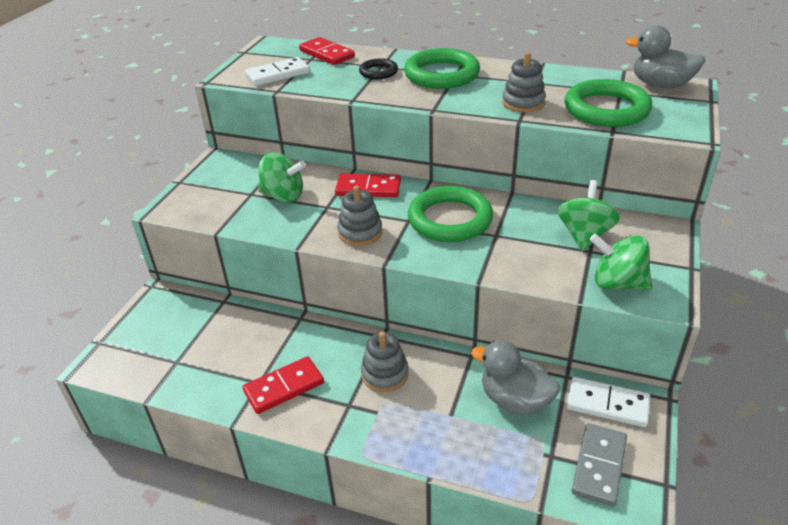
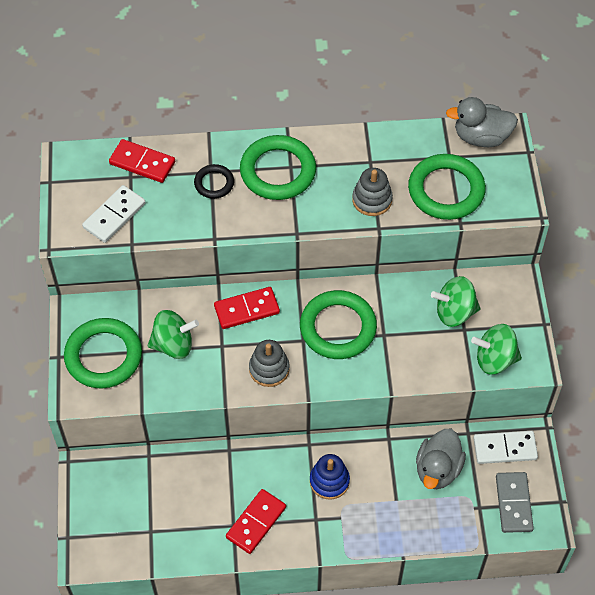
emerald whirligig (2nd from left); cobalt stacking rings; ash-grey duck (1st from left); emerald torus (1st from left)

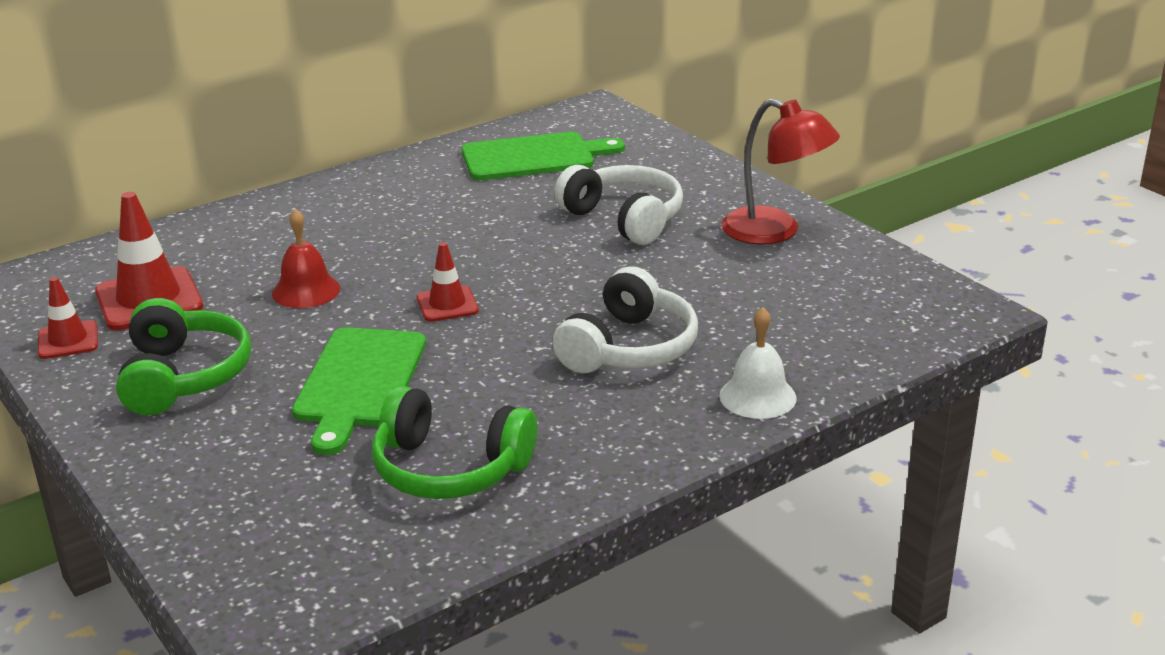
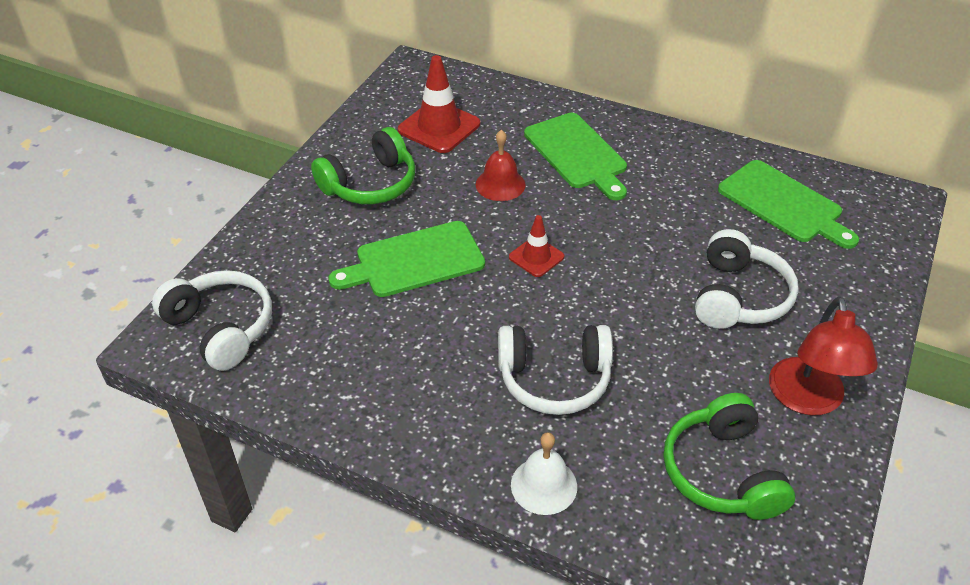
red safety cone (1st from left in the first image); emerald over-ear headphones (2nd from left); emerald chopping board (2nd from left); pure white over-ear headphones (1st from left)

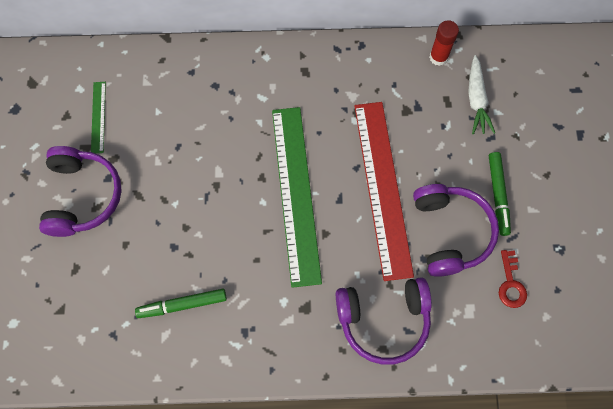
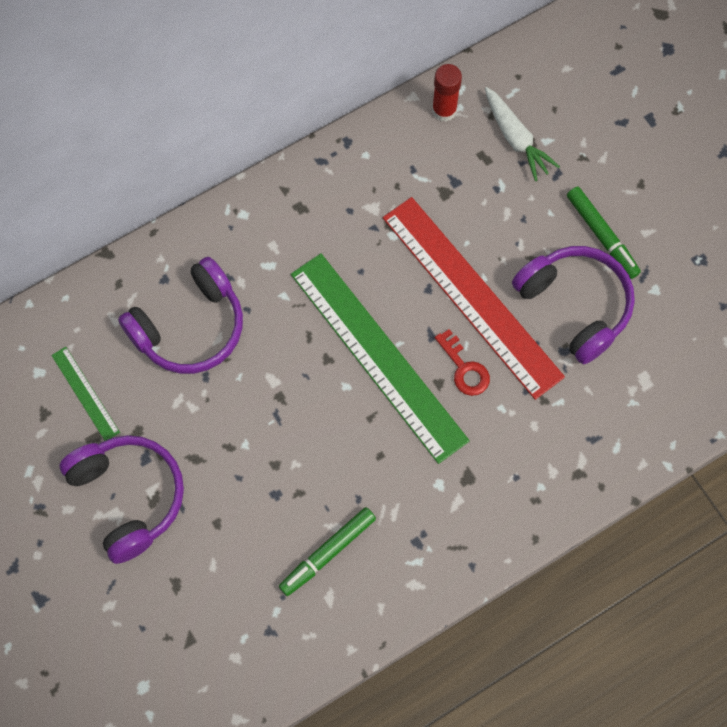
red latchkey; royal purple over-ear headphones (2nd from left)

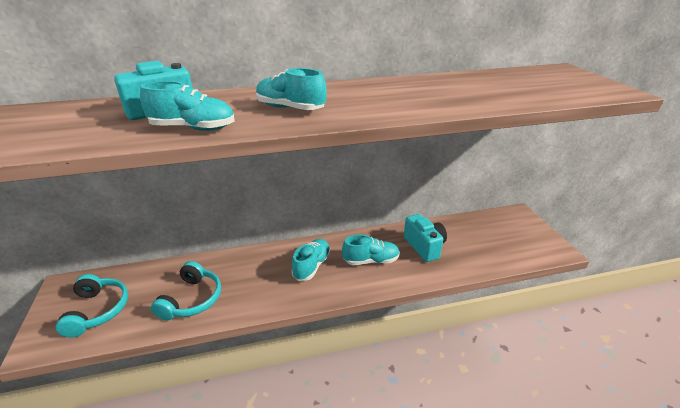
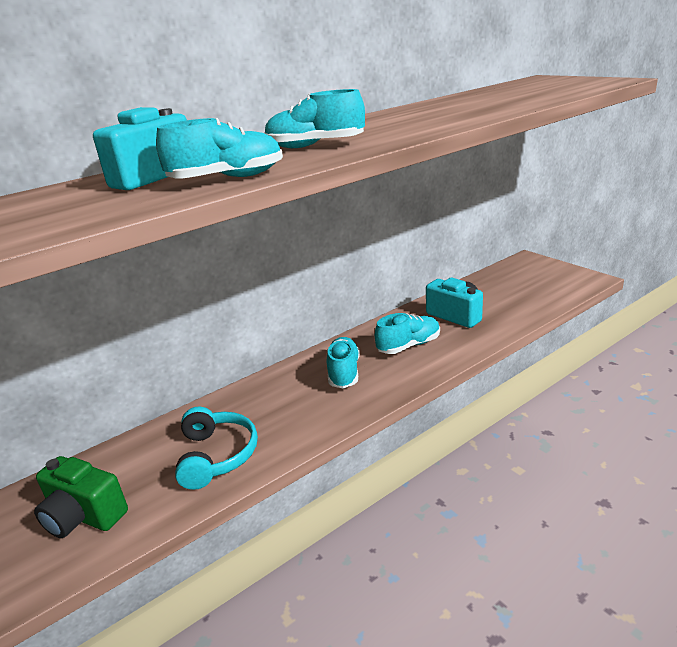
emerald photo camera

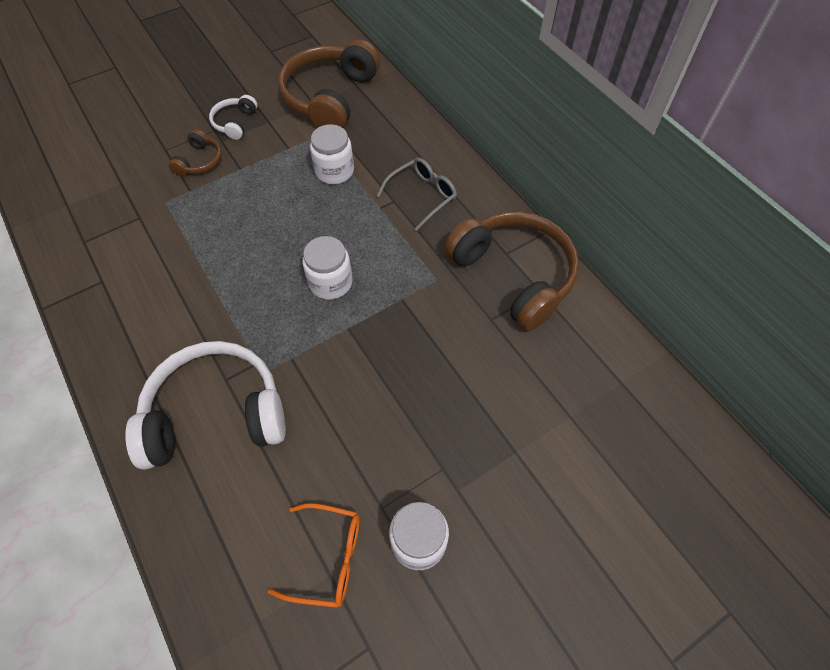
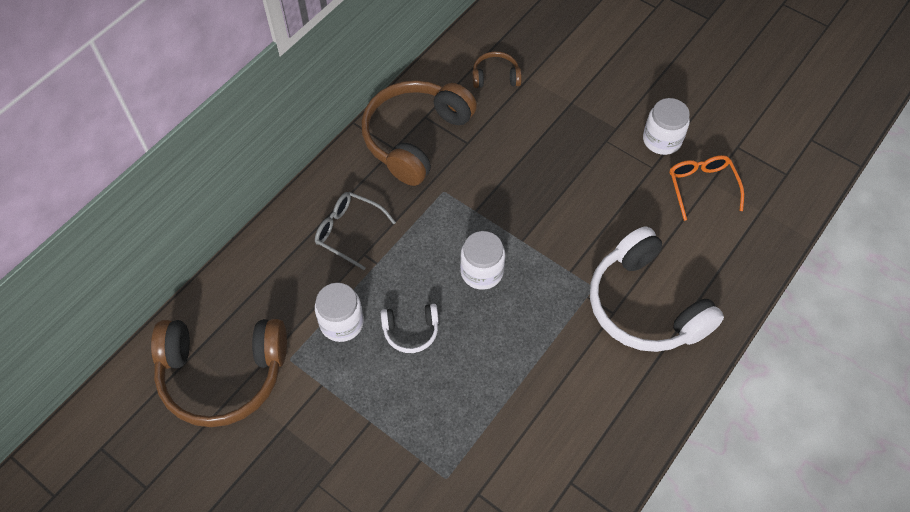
pure white over-ear headphones (1st from left); dark brown over-ear headphones (3rd from left)

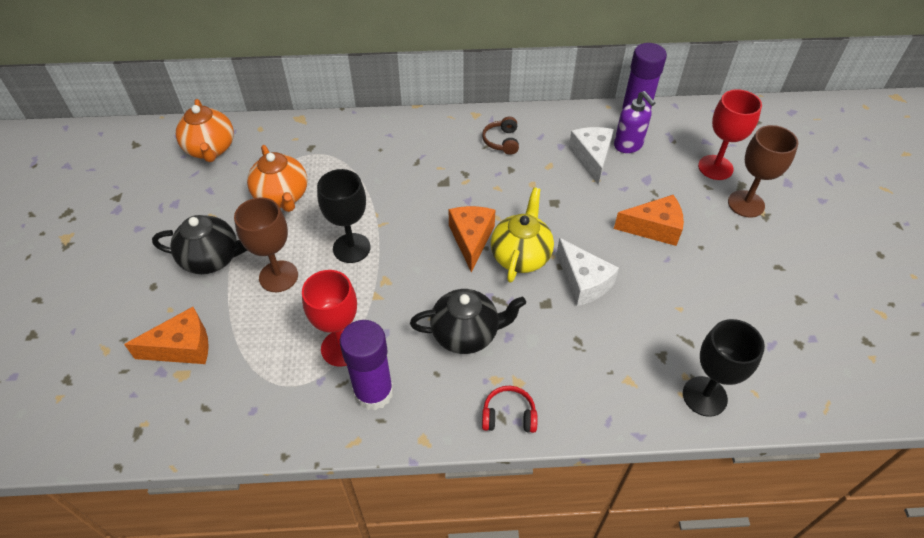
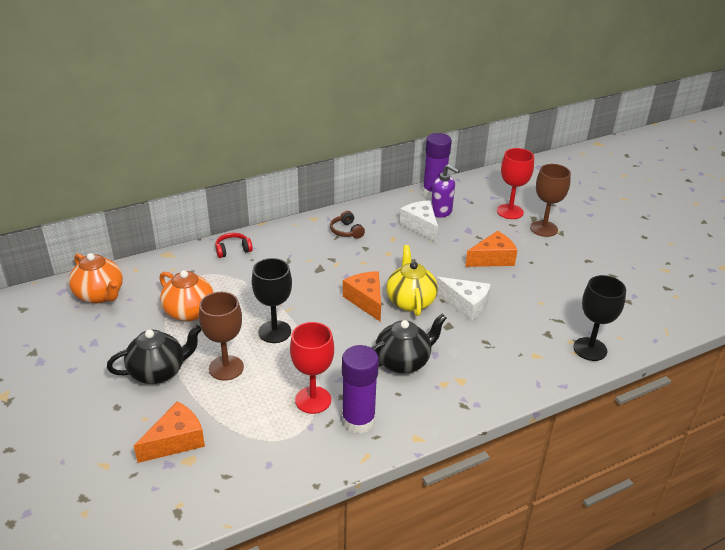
red over-ear headphones

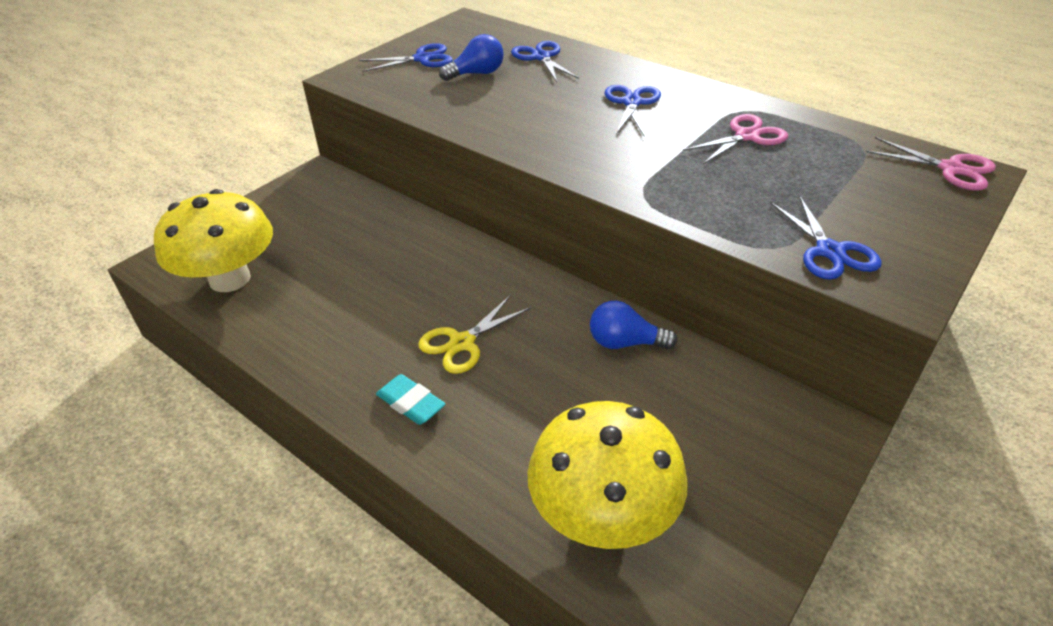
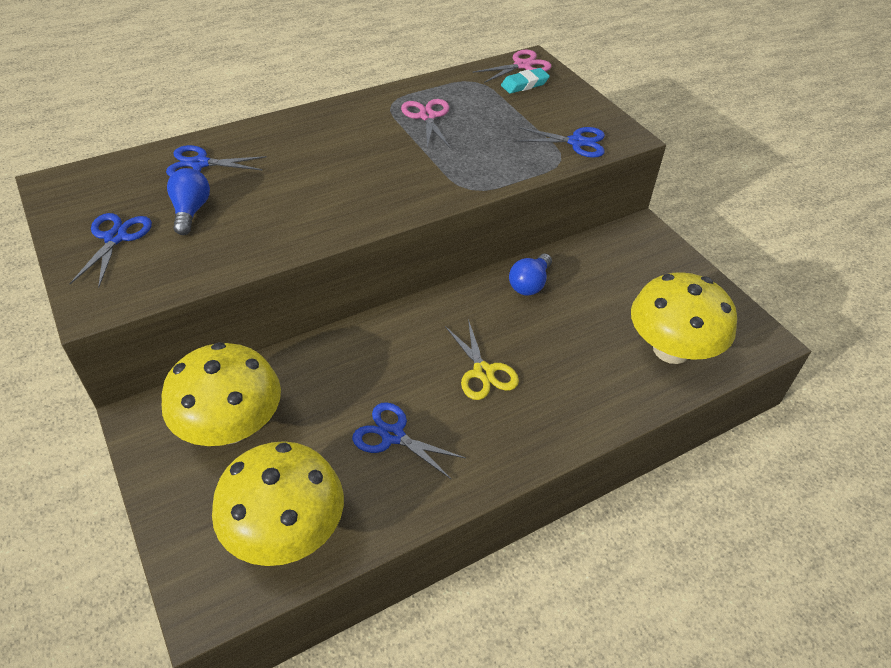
cobalt shears (3rd from left); teal gum eraser; golden toadstool (1st from left)

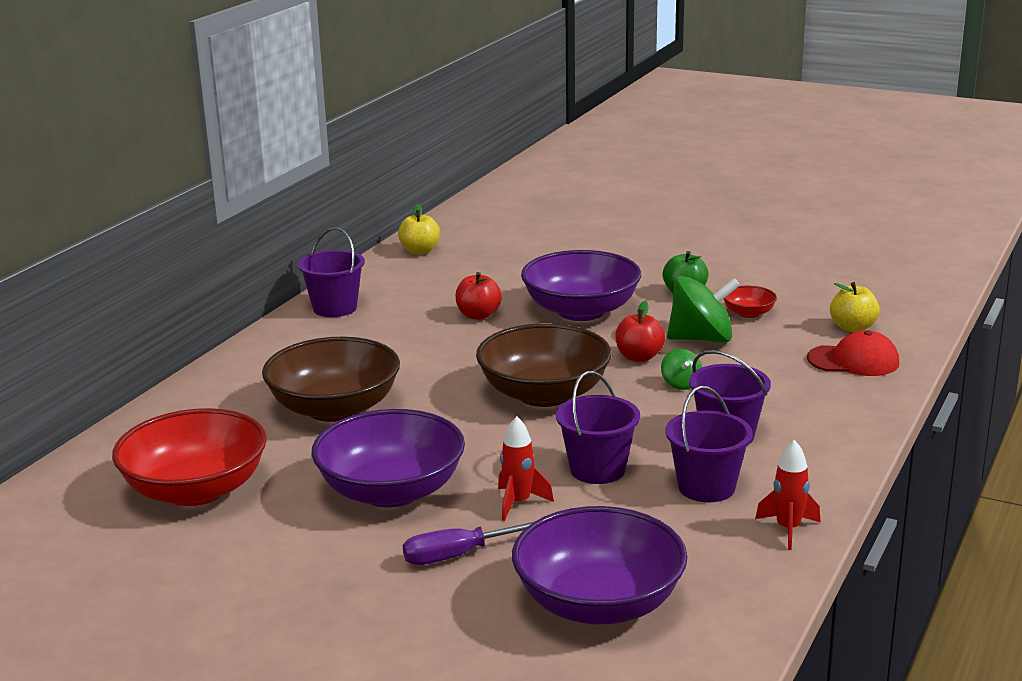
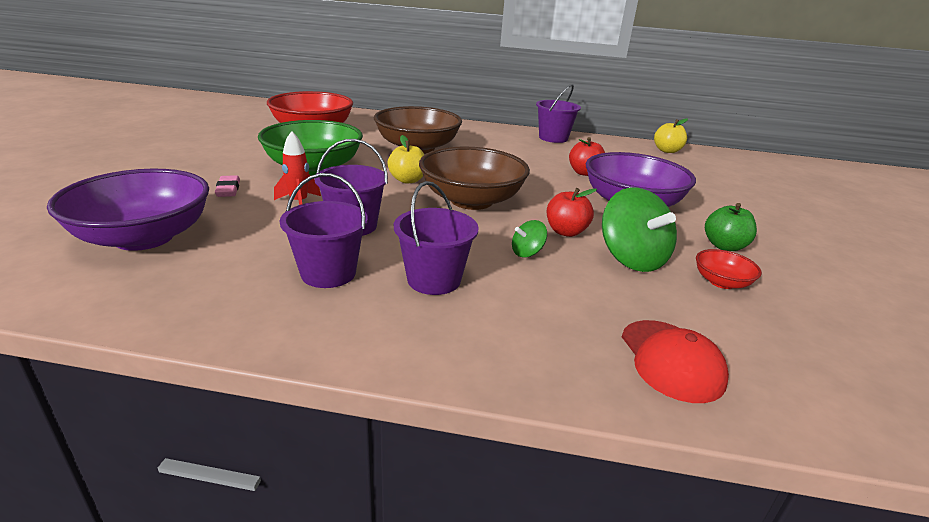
golden apple fruit (1st from left); emerald deep dish; red spaceship (2nd from left in the first image); pink gum eraser

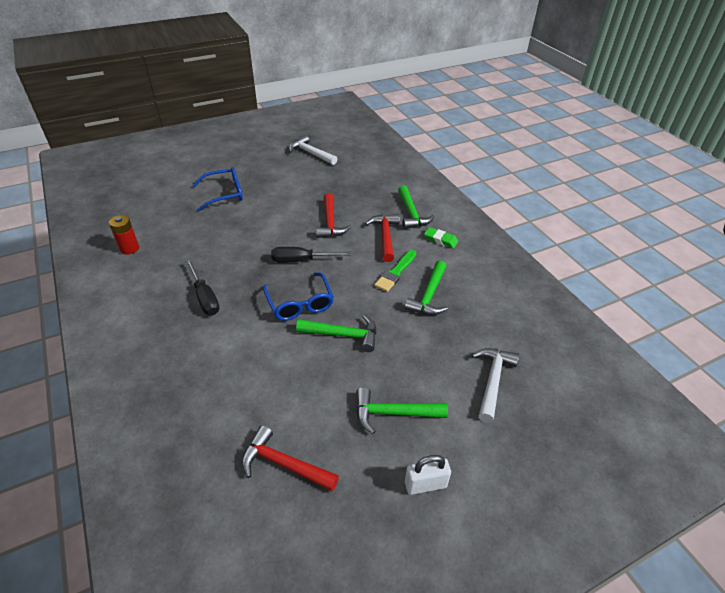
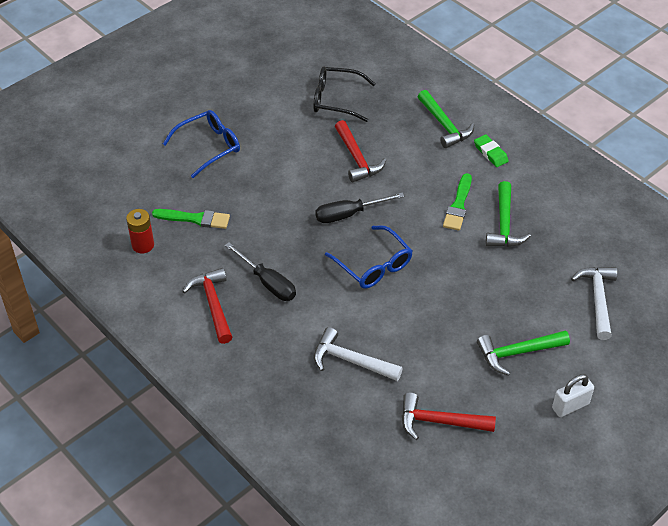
pure white claw hammer (1st from left); red claw hammer (1st from left); emerald gum eraser; emerald claw hammer (1st from left in the first image); jet-black eyeglasses; emerald paintbrush (1st from left)

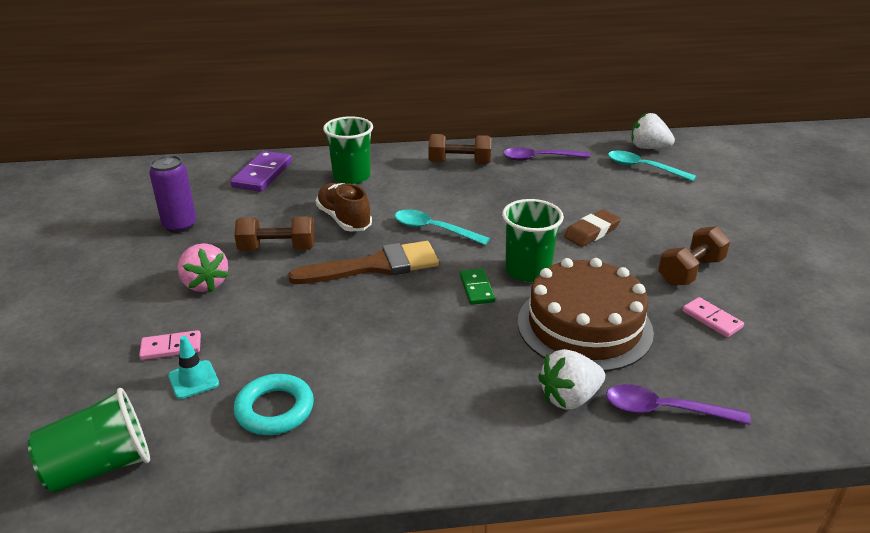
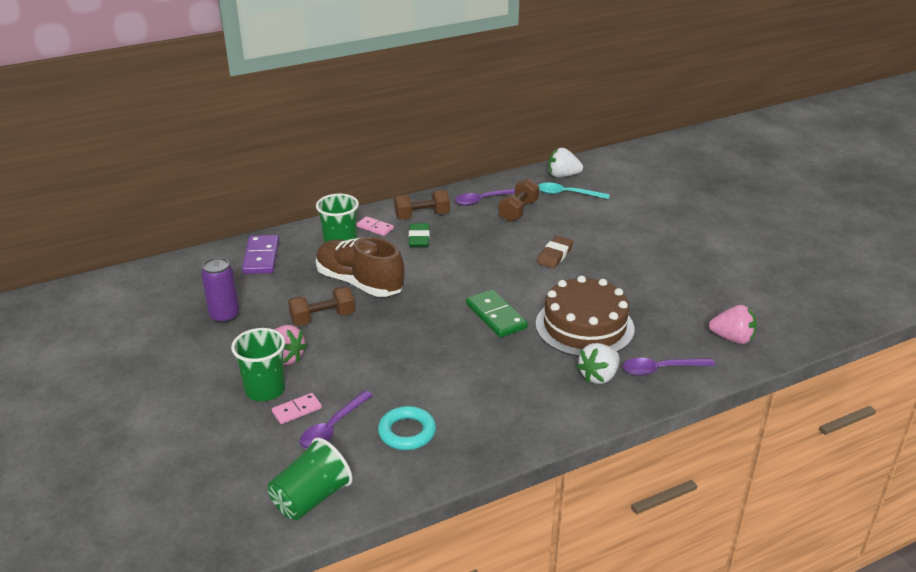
dark brown sneaker; emerald cup (1st from left); teal tablespoon (1st from left in the first image); dark brown hand weight (3rd from left); dark brown paintbrush; emerald domino; pink domino (2nd from left); royal purple tablespoon (1st from left); emerald gum eraser; pink toy strawberry (2nd from left)

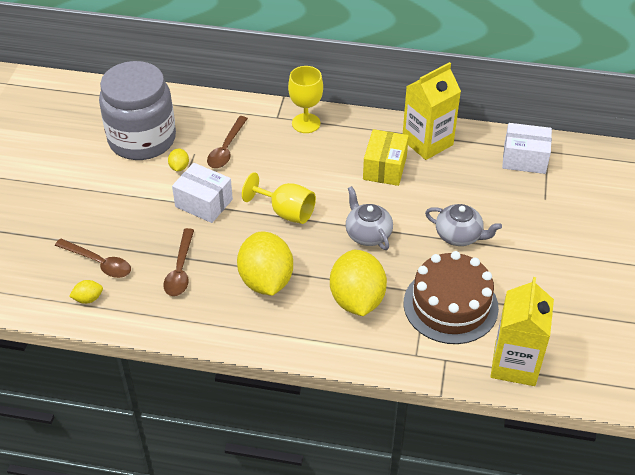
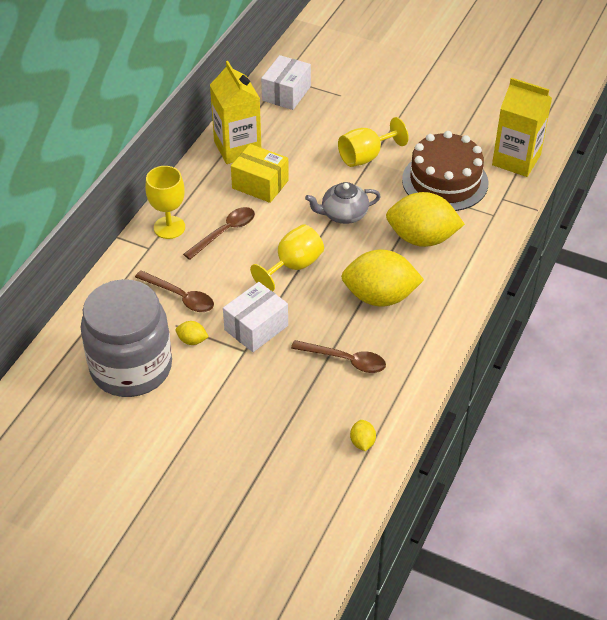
golden goblet (3rd from left); dark brown tablespoon (2nd from left)

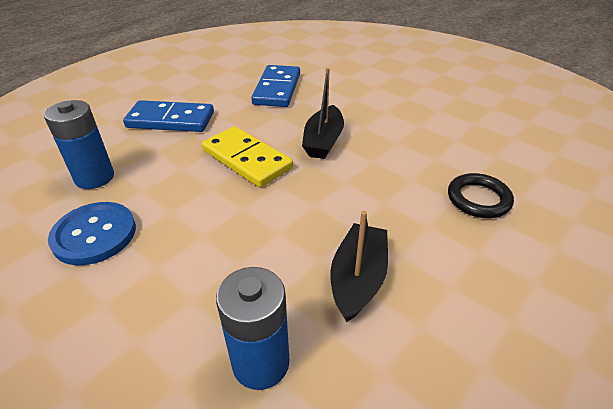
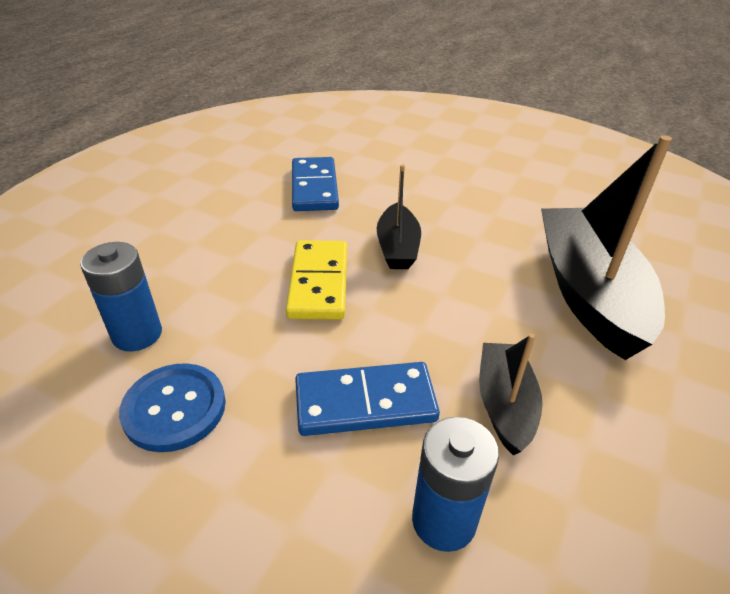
cobalt domino (2nd from left); golden domino; jet-black boat (3rd from left)

